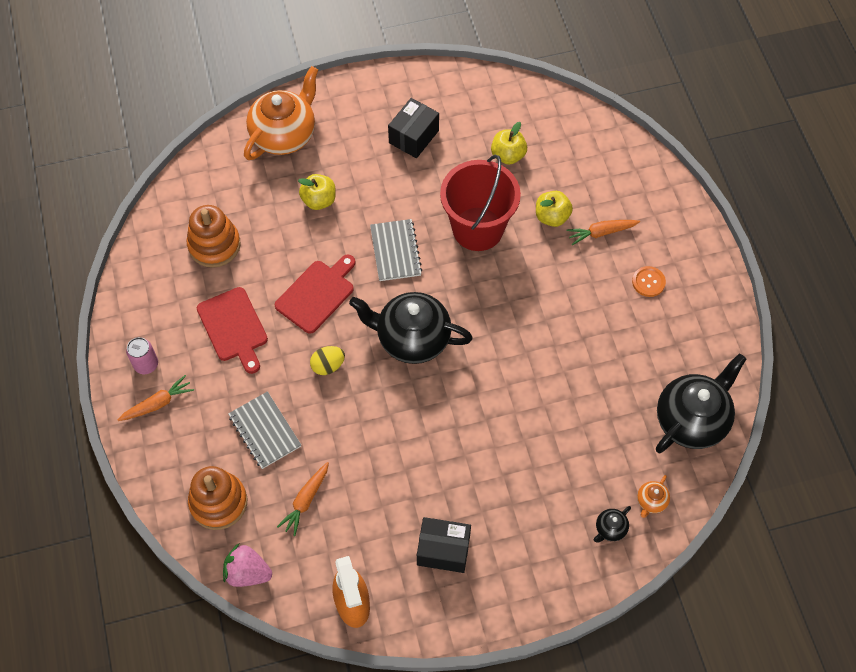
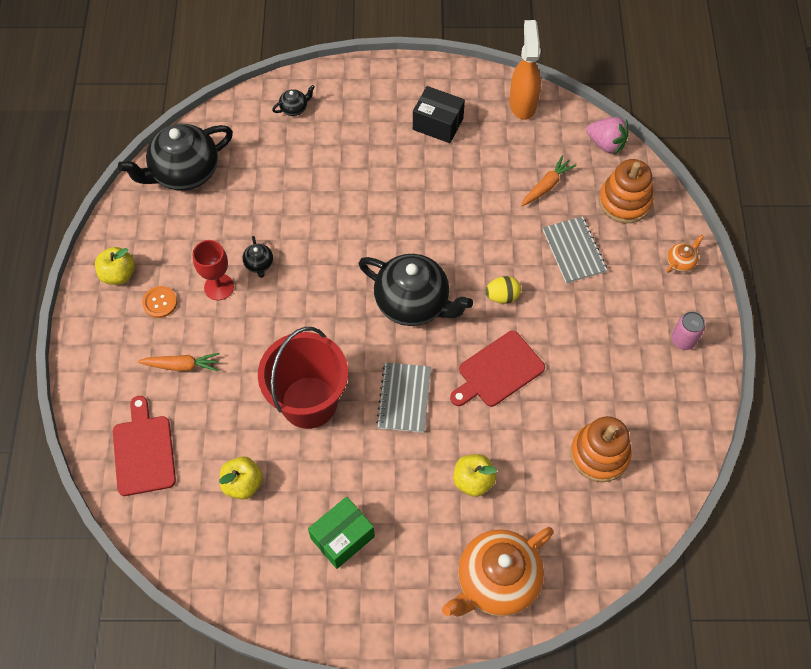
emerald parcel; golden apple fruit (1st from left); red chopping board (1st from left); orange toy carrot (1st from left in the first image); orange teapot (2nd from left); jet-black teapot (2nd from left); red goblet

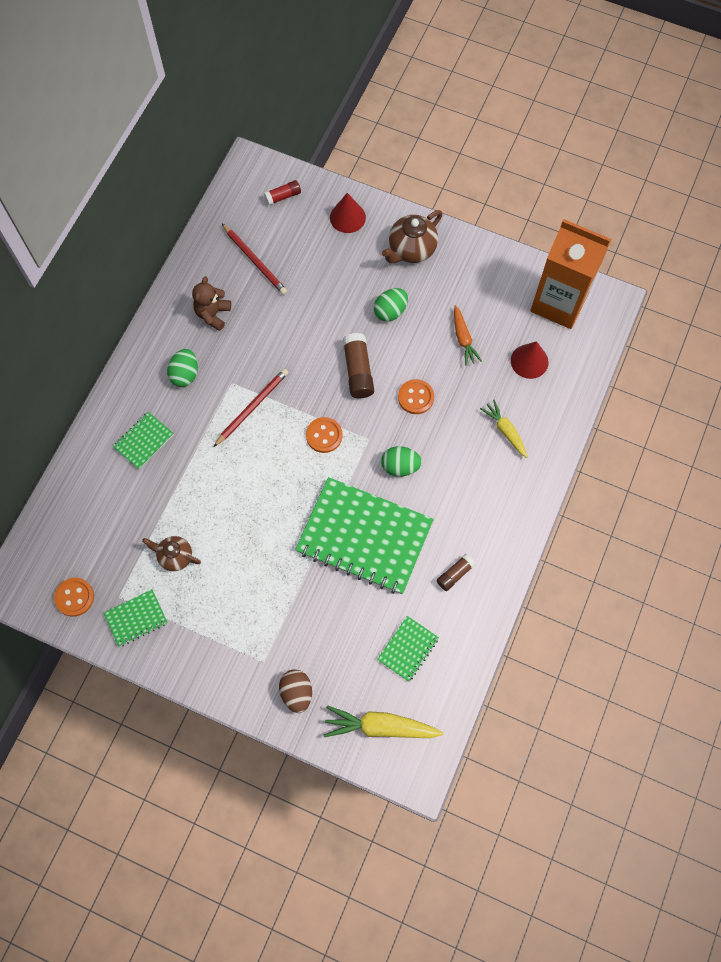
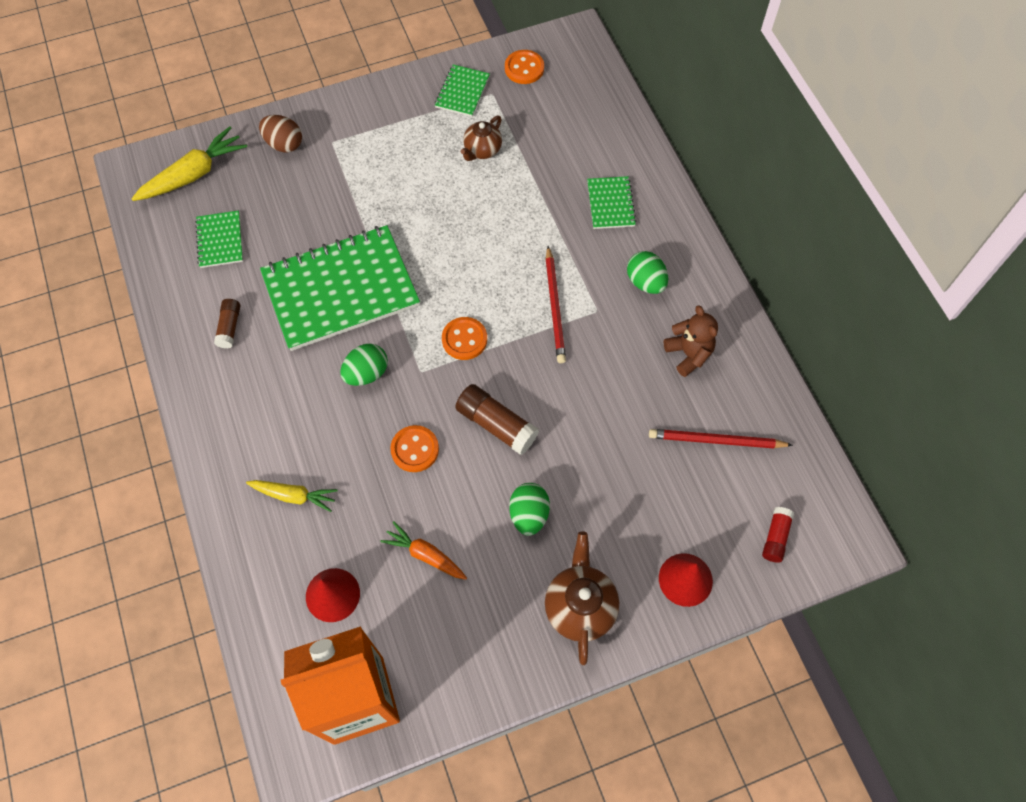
dark brown teapot (1st from left)

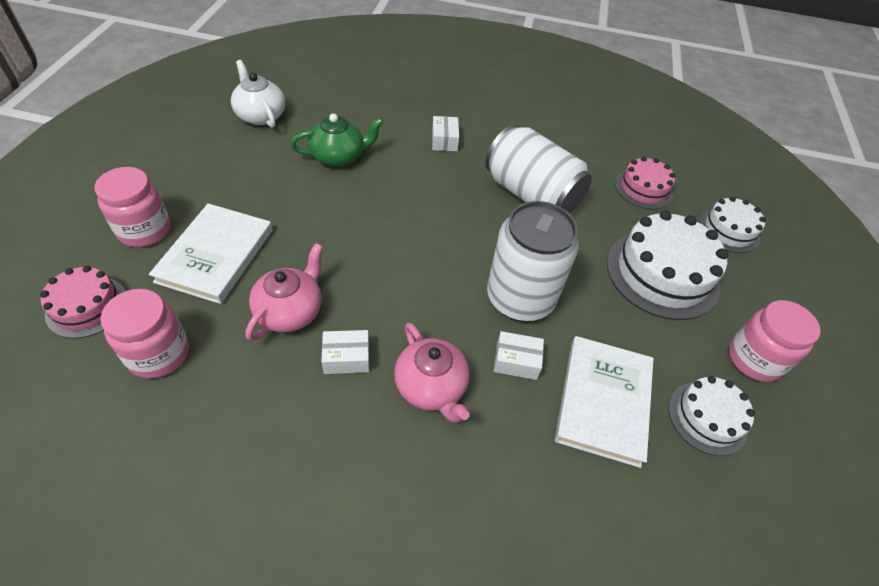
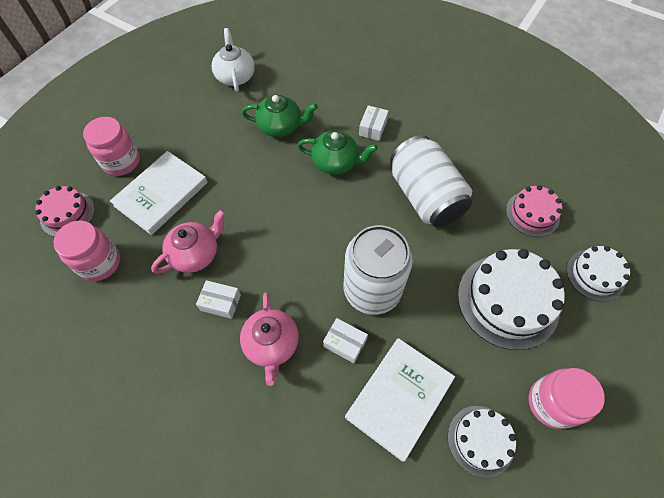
emerald teapot (2nd from left)

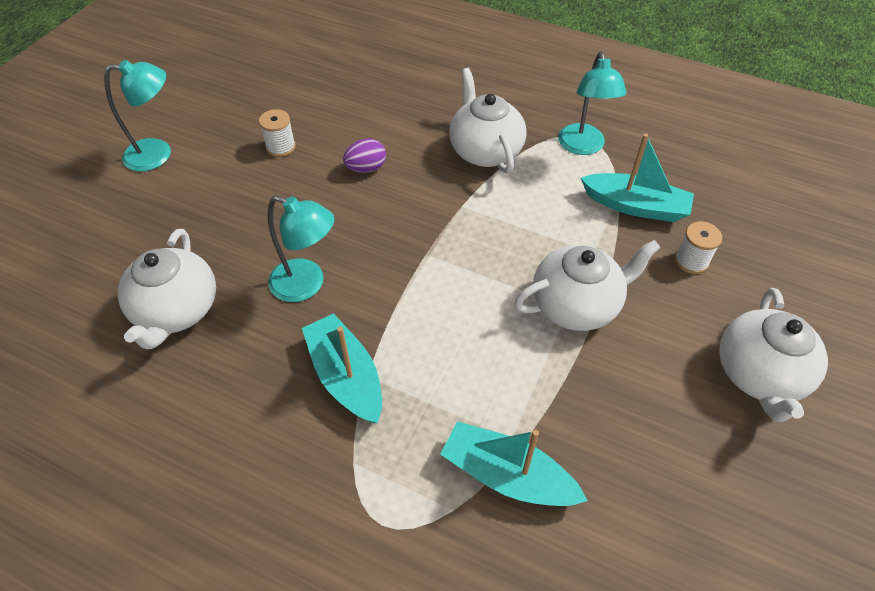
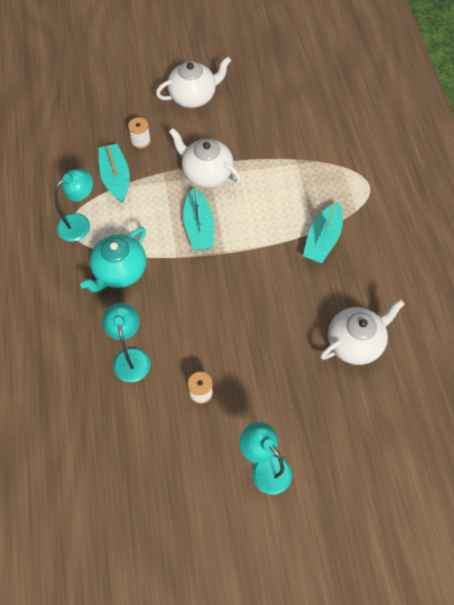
teal teapot; royal purple toy egg; teal lamp (2nd from left); teal boat (2nd from left)

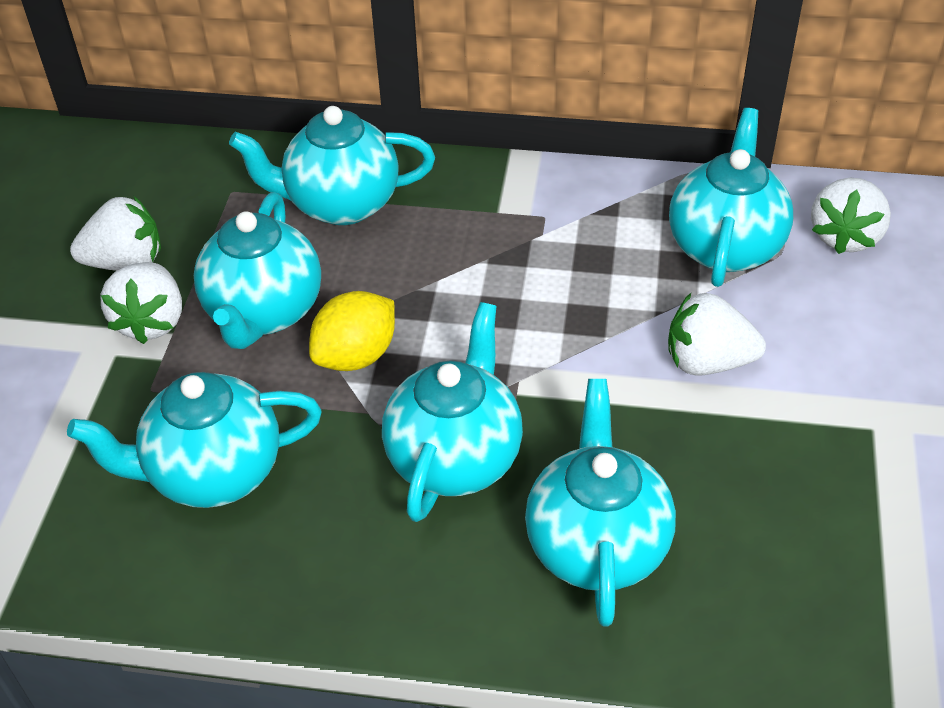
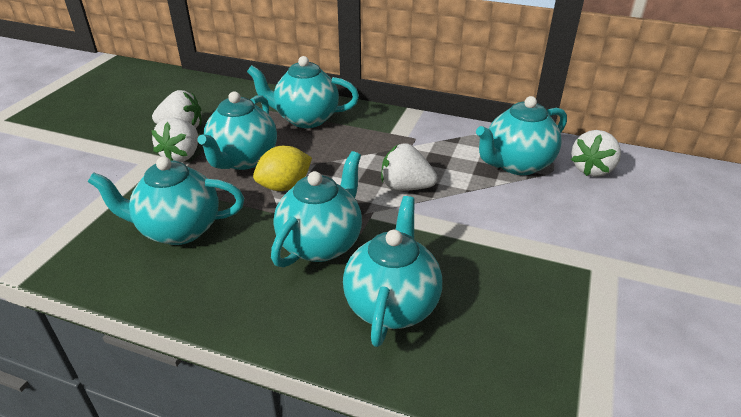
teal teapot (6th from left); pure white toy strawberry (3rd from left)

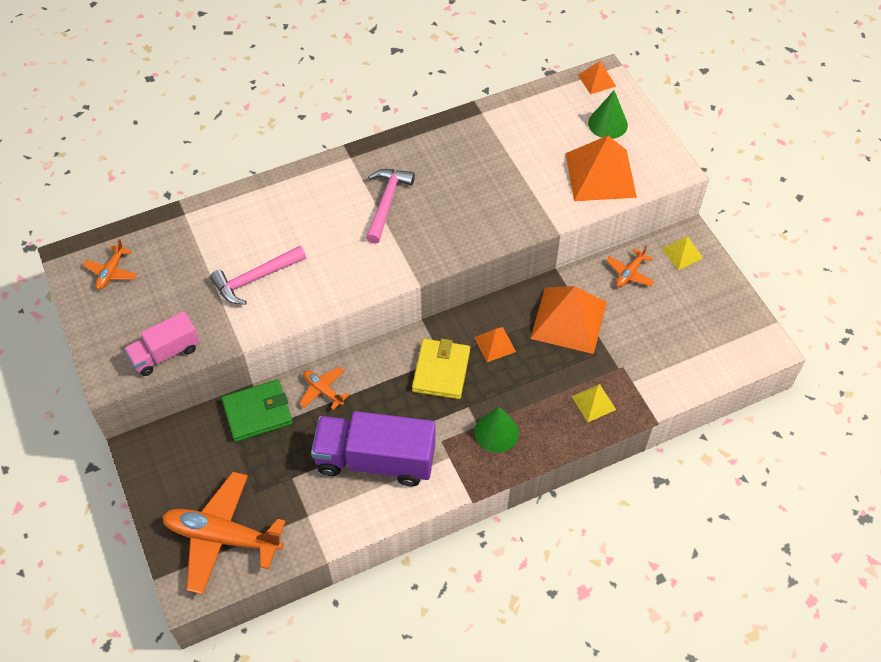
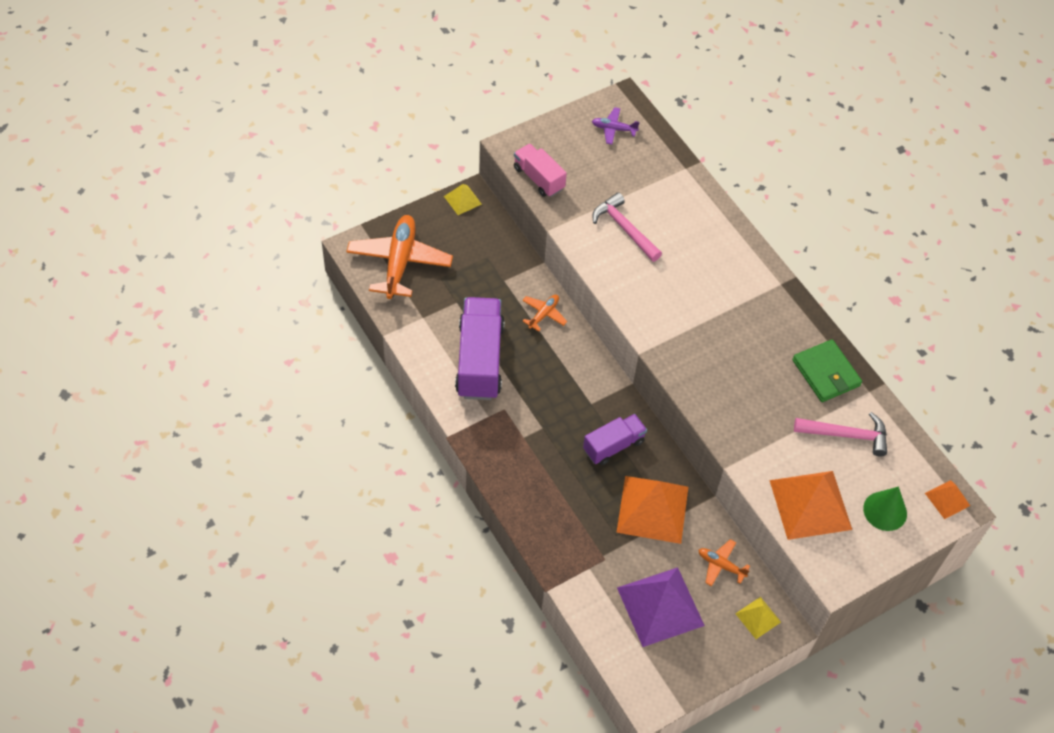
pink claw hammer (2nd from left); royal purple plane; royal purple toy truck (2nd from left); golden card wallet; emerald card wallet; golden solid pyramid (1st from left); emerald cone (1st from left in the first image); royal purple solid pyramid

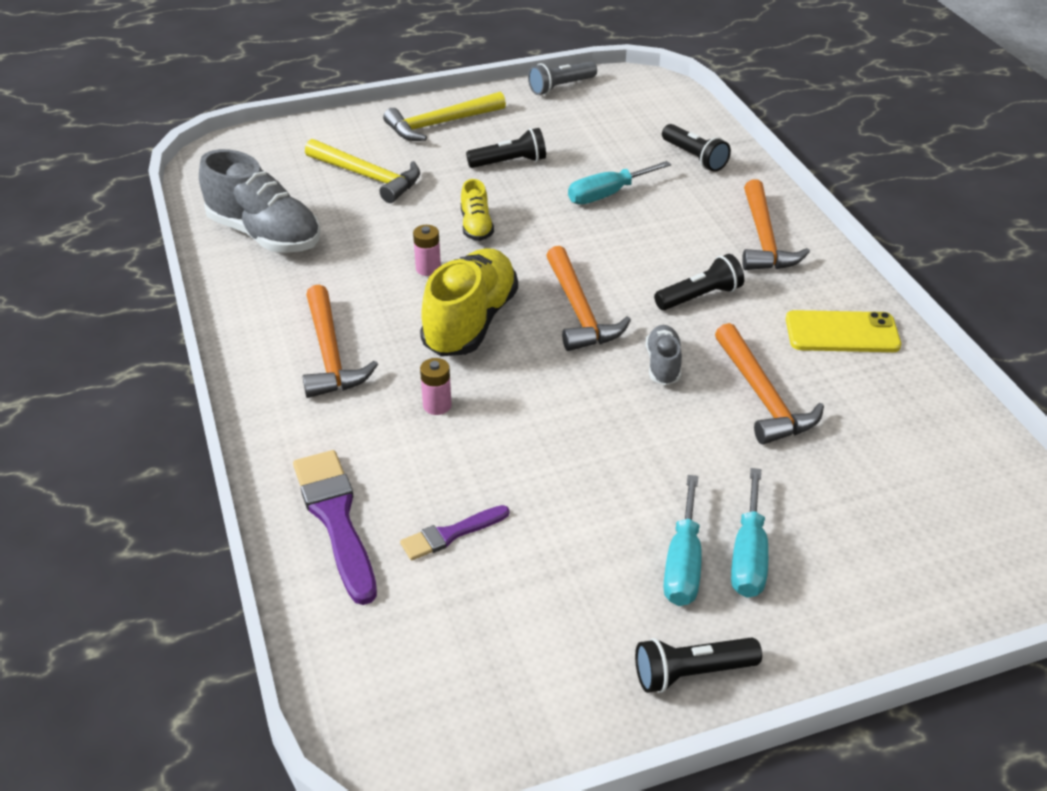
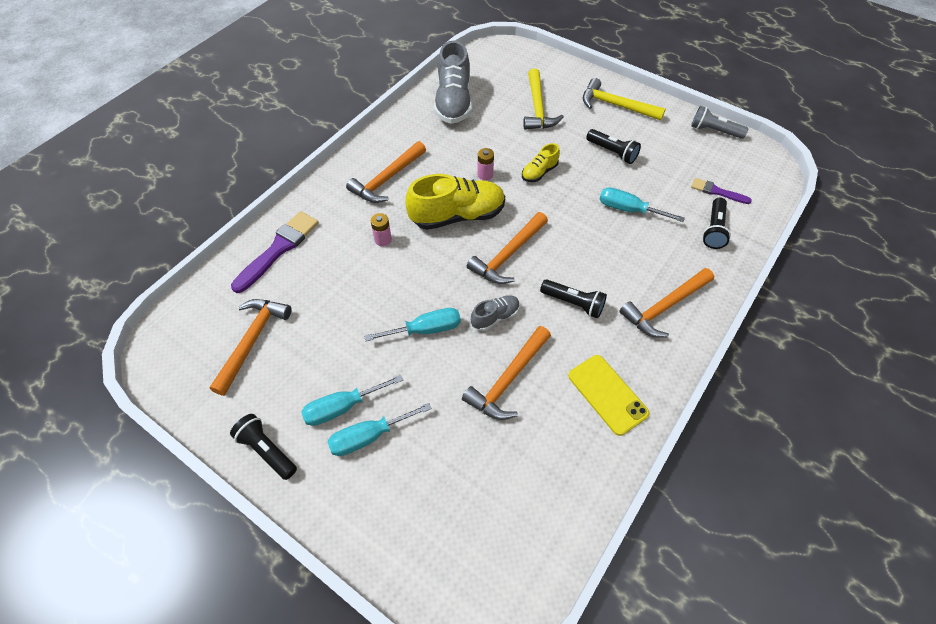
royal purple paintbrush (2nd from left); orange claw hammer (1st from left); teal hand screwdriver (3rd from left)

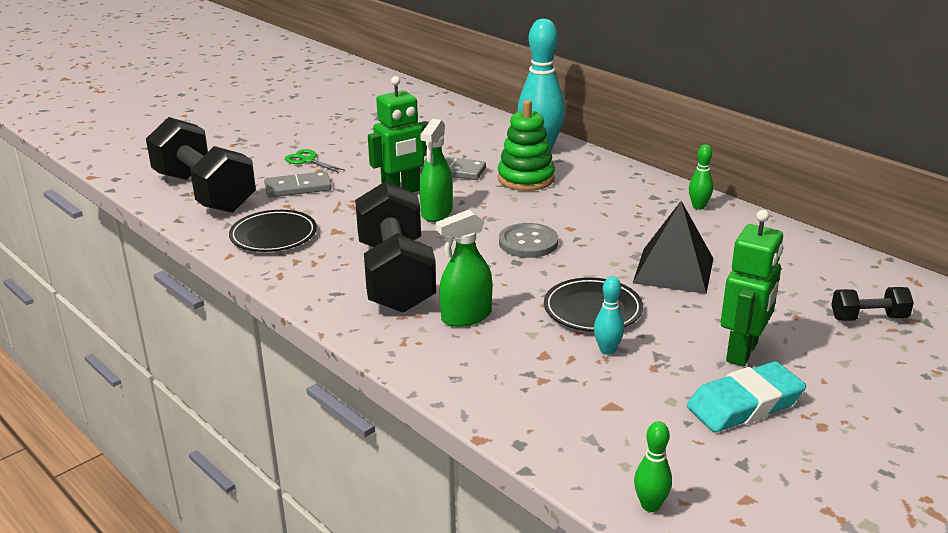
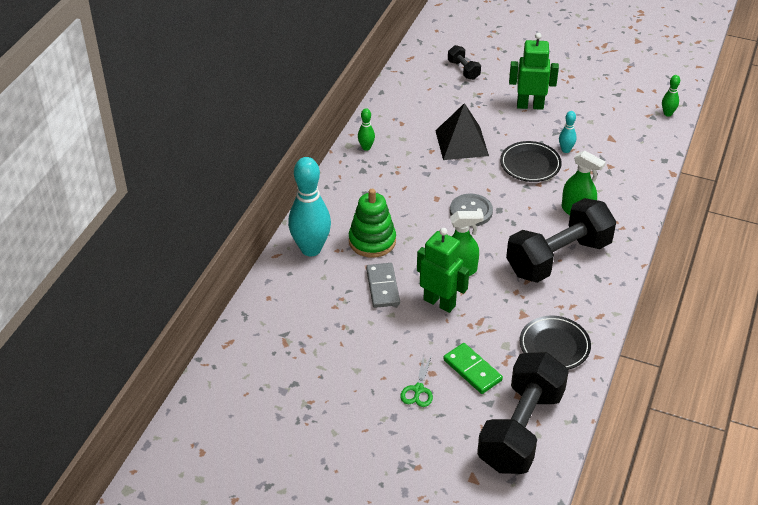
emerald domino; teal gum eraser

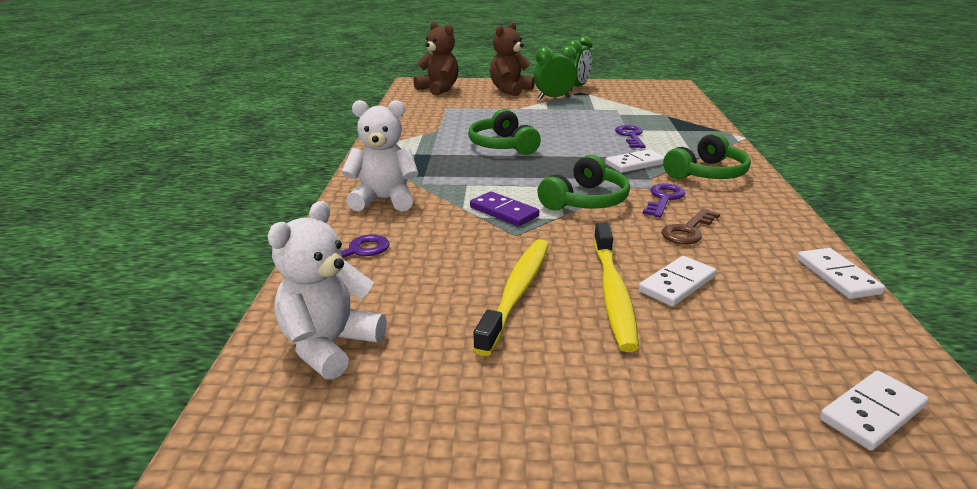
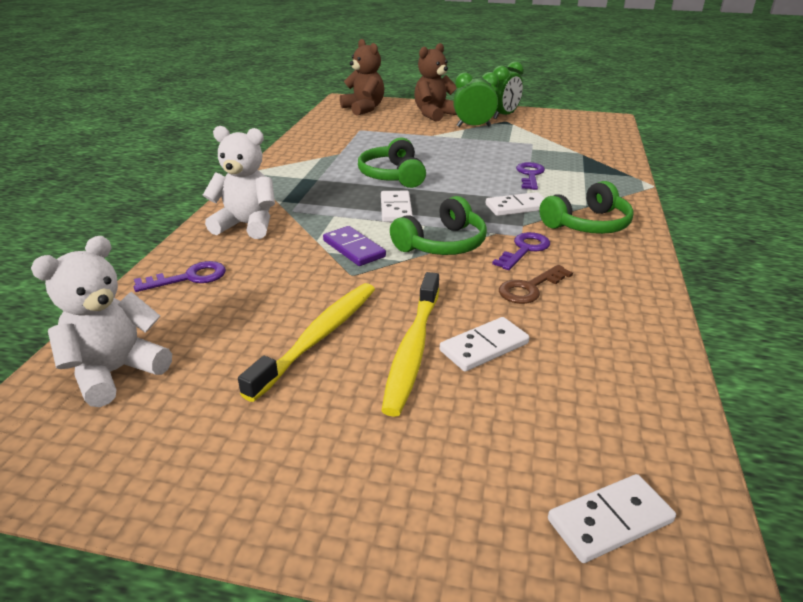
pure white domino (1st from left)

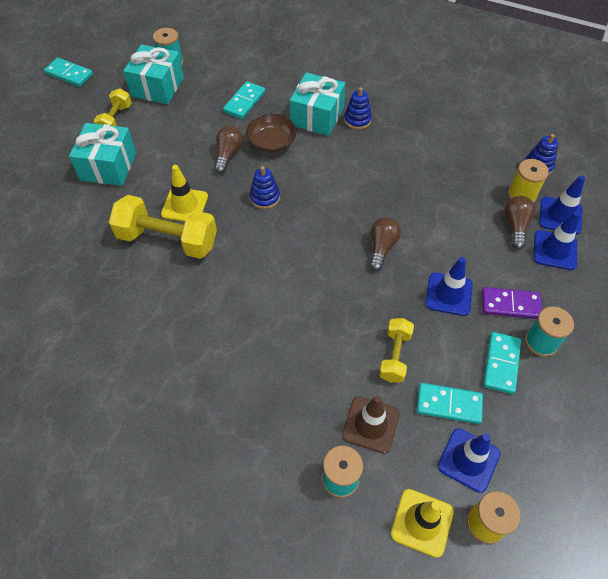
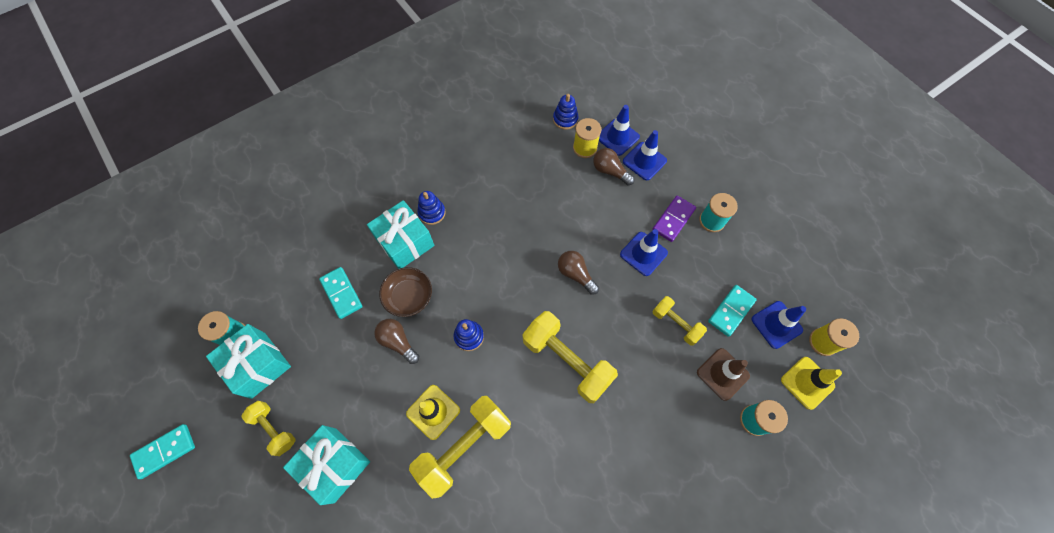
teal domino (4th from left in the first image); golden hand weight (3rd from left)

